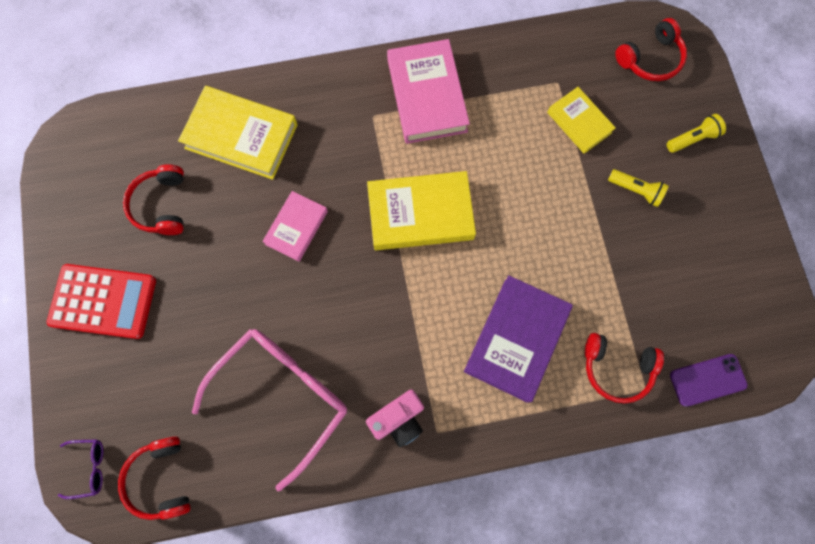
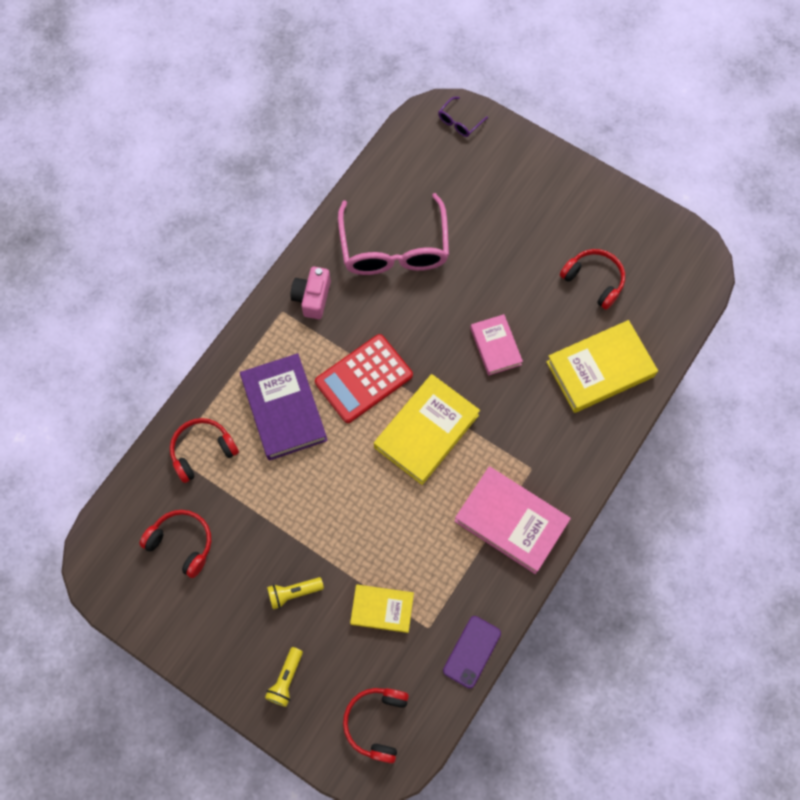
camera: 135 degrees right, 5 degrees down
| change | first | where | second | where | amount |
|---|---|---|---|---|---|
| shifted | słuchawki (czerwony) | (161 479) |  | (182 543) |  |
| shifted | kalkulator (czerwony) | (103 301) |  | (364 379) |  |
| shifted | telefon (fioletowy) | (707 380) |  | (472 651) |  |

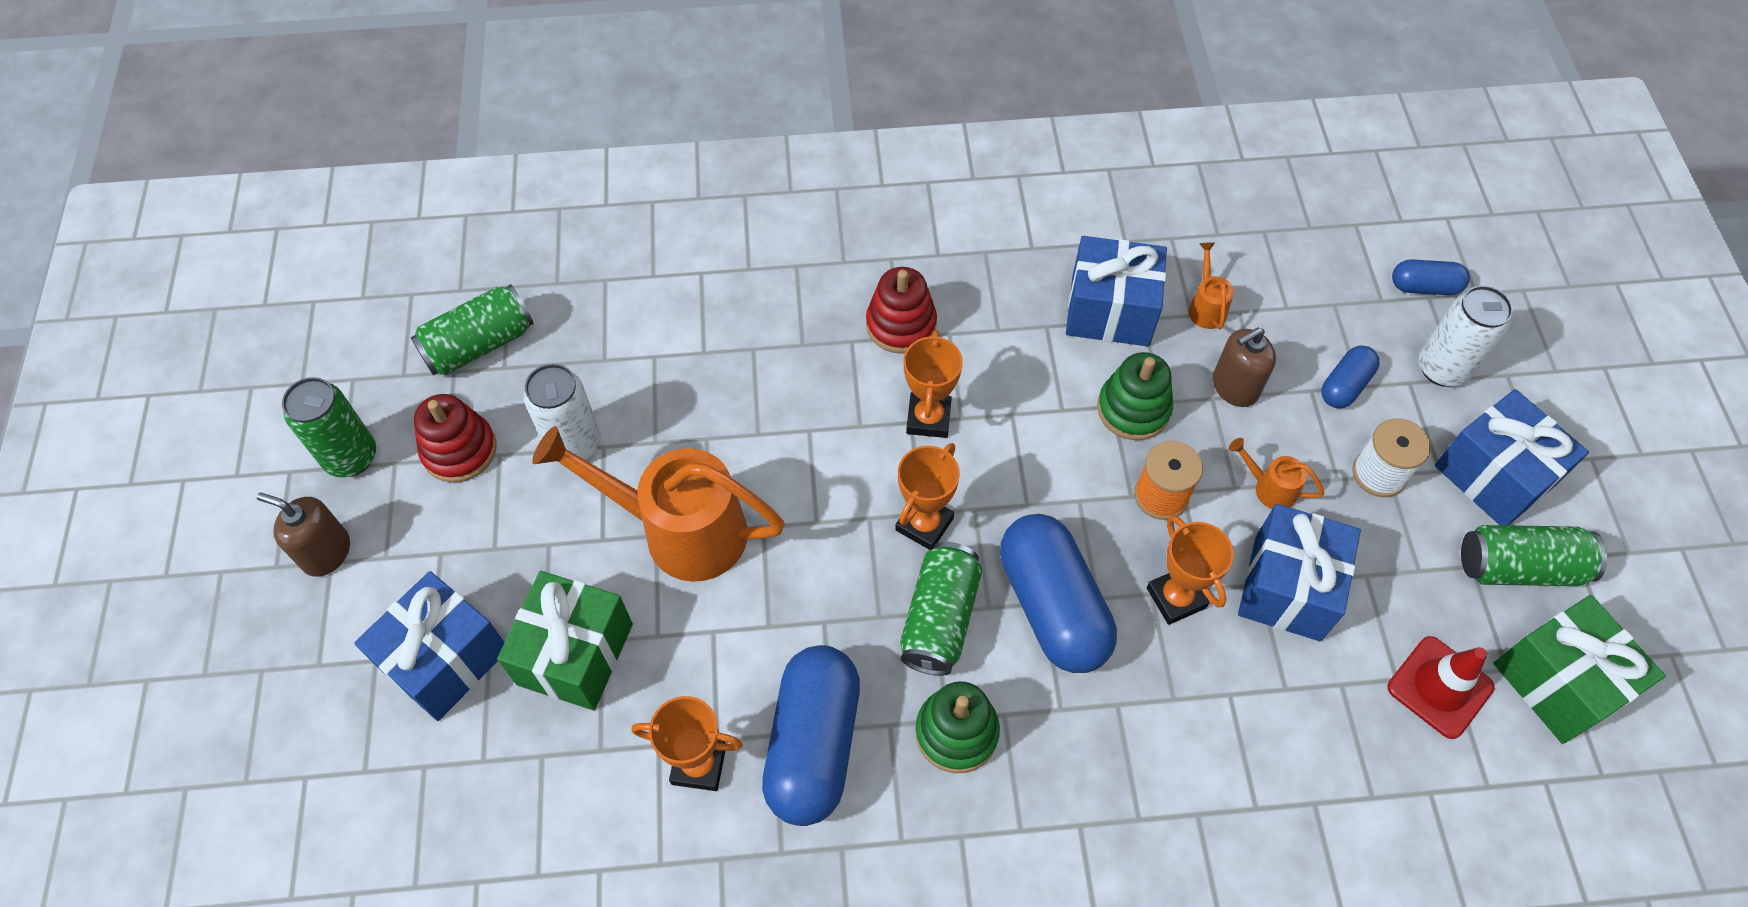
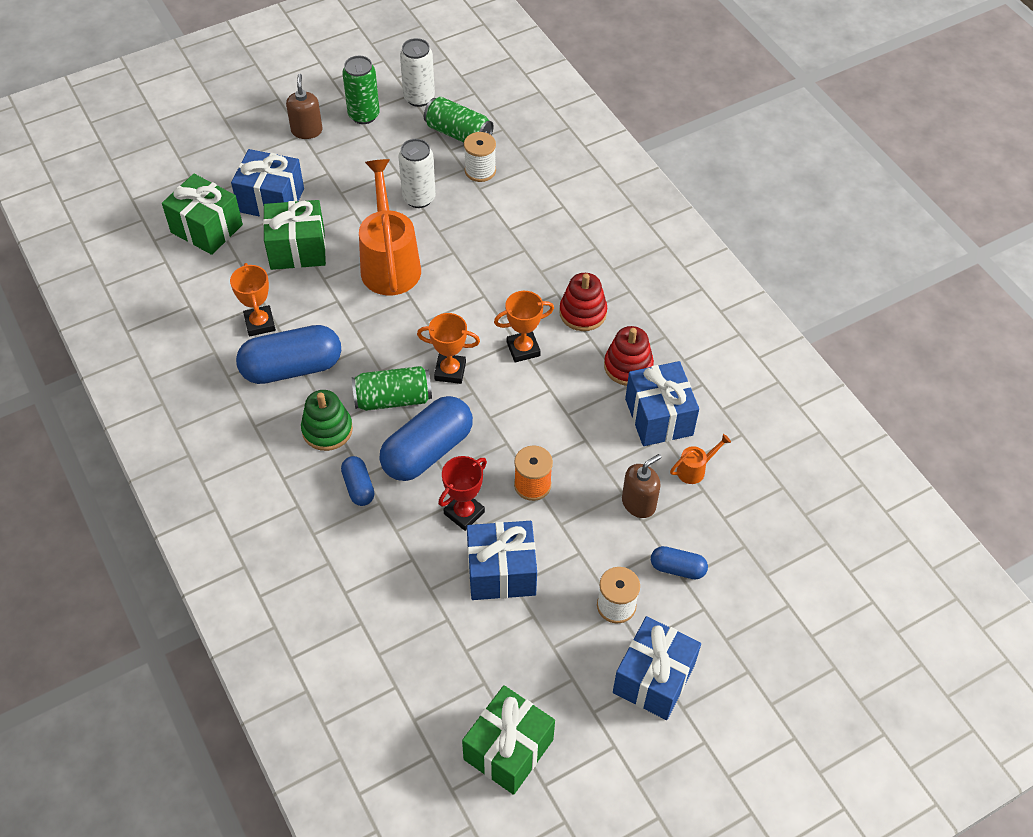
camera: 65 degrees right, 5 degrees down
| change | first | where | second | where | amount |
|---|---|---|---|---|---|
| new |  |  | prezent (zielony) | (207 228) |  |
| shifted | kapsułka (niebieski) | (1424 287) |  | (358 487) |  |
| shifted | puszka (biały) | (1442 368) |  | (419 98) |  |
| repainted | puchar (pomarańczowy) | (1176 598) | puchar (czerwony) | (464 513) |  |
| new |  |  | szpulka (biały) | (480 170) |  |
| shifted | zabawka nakładanka (czerwony) | (459 450) |  | (628 366) |  |
| rotated | dozownik mydła (brązowy) | (1234 387) |  | (638 503) | 105 degrees clockwise |
| gone | zabawka nakładanka (zielony) | (1133 409) |  |  |  |
| gone | konewka (pomarańczowy) | (1269 488) |  |  |  |
| gone | pachołek (czerwony) | (1439 687) |  |  |  |
| gone | puszka (zielony) | (1519 567) |  |  |  |

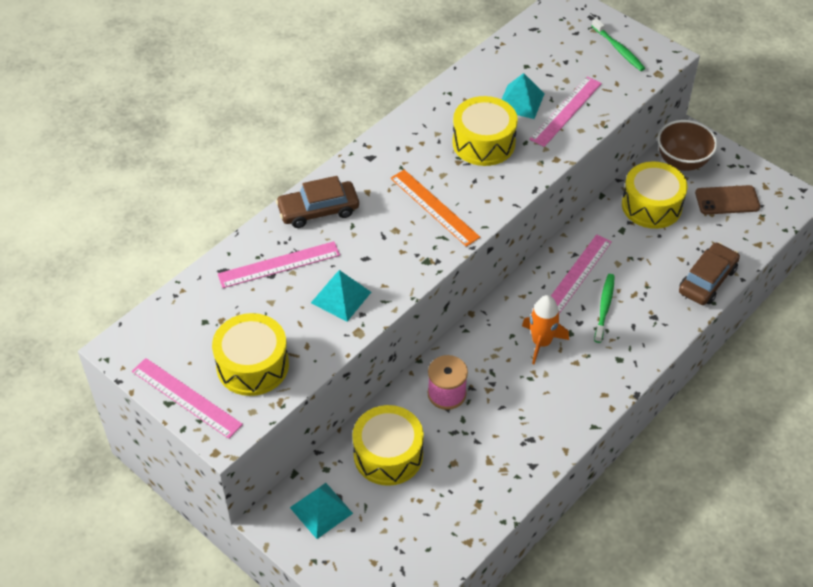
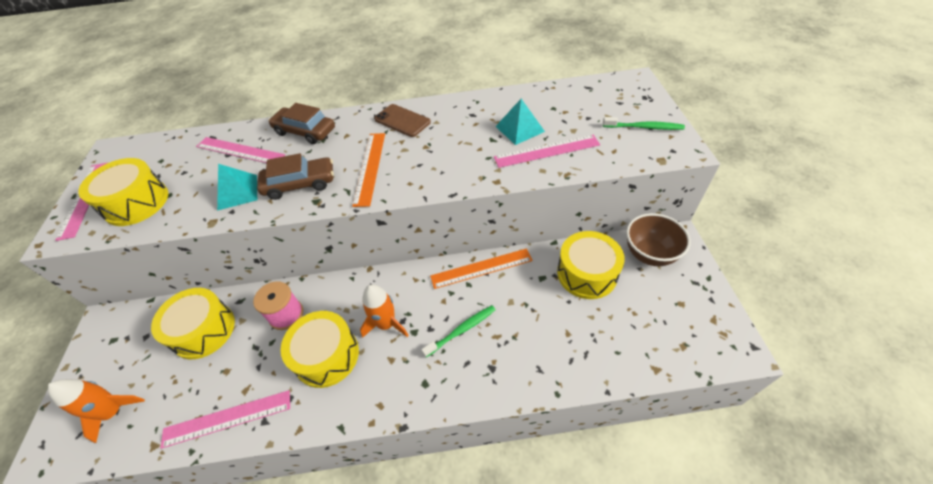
camera: 45 degrees right, 0 degrees up
| change | first | where | second | where | amount |
|---|---|---|---|---|---|
| new |  |  | rakieta (pomarańczowy) | (114 411) |  |
| shifted | linijka (różowy) | (577 274) |  | (227 418) |  |
| shifted | samochód (brązowy) | (707 280) |  | (300 184) |  |
| shifted | bęben (żółty) | (483 143) |  | (326 356) |  |
| shifted | telefon (brązowy) | (727 200) |  | (402 121) |  |
| new |  |  | linijka (pomarańczowy) | (481 268) |  |
| rotated | szczoteczka do zębów (zielony) | (618 49) |  | (644 127) | 90 degrees counterclockwise |
| gone | piramida (turkusowy) | (321 510) |  |  |  |

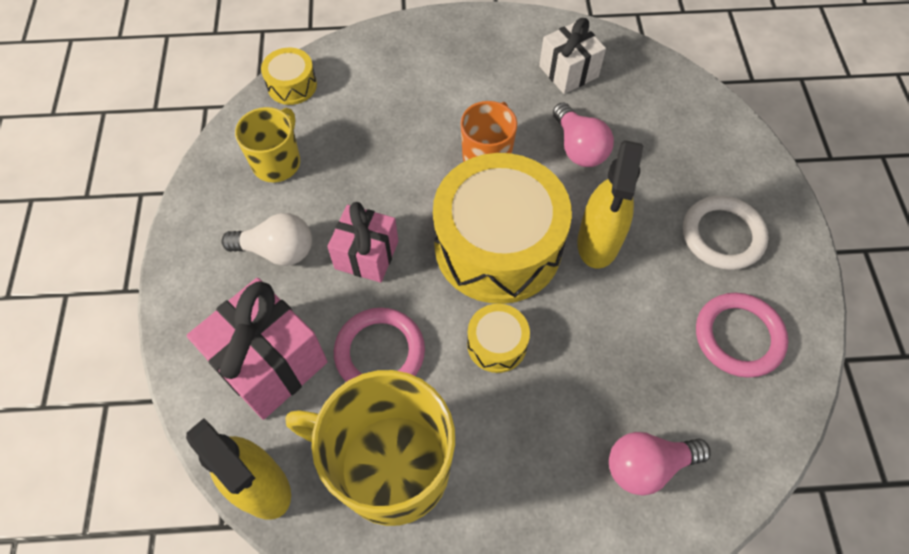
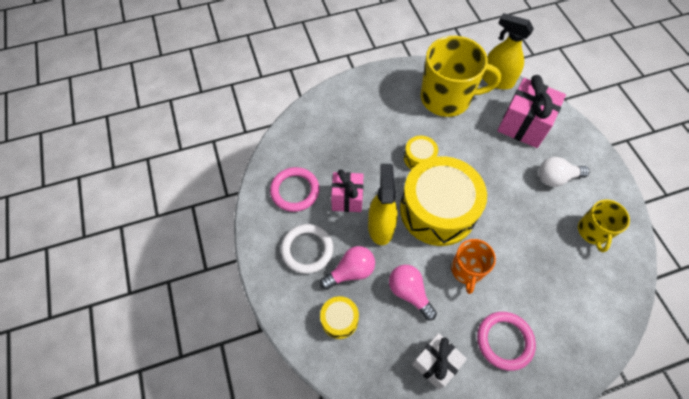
camera: 165 degrees right, 0 degrees up
| change | first | where | second | where | amount |
|---|---|---|---|---|---|
| shifted | żarówka (różowy) | (647 465) |  | (350 272) |  |
| shifted | bęben (żółty) | (292 85) |  | (339 320) |  |
| shifted | prezent (różowy) | (366 255) |  | (347 198) |  |
| shifted | pierścień (różowy) | (380 352) |  | (504 341) |  |

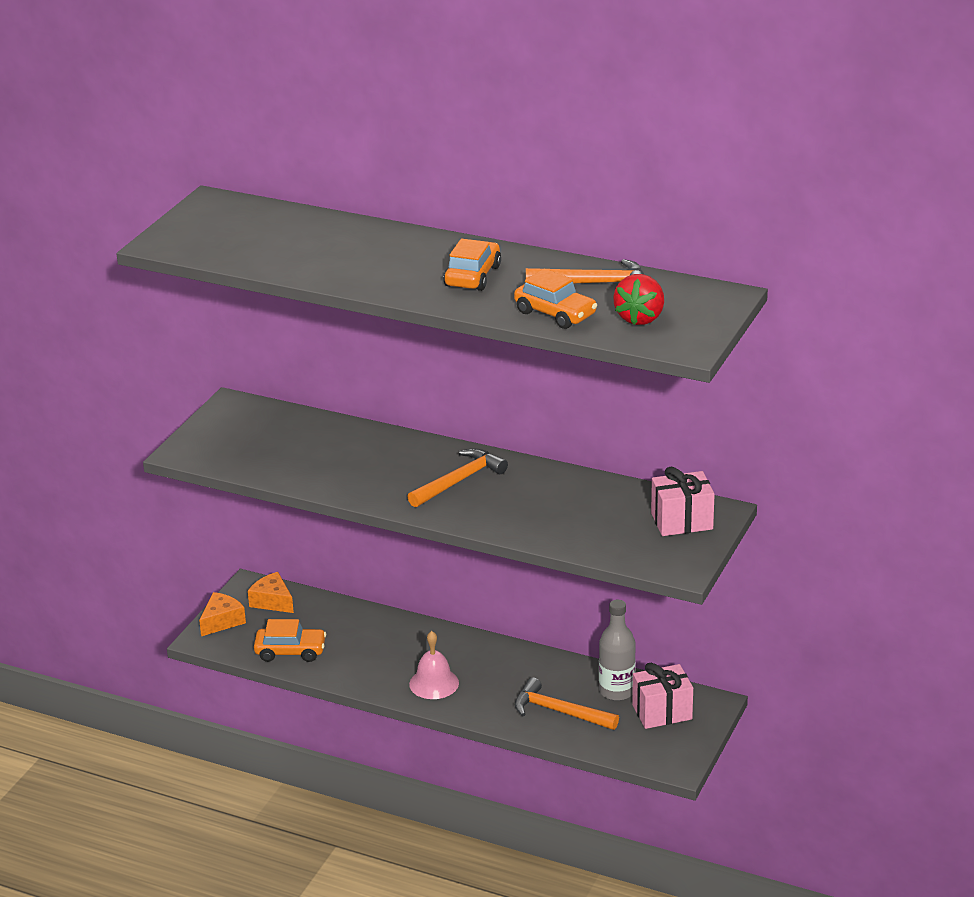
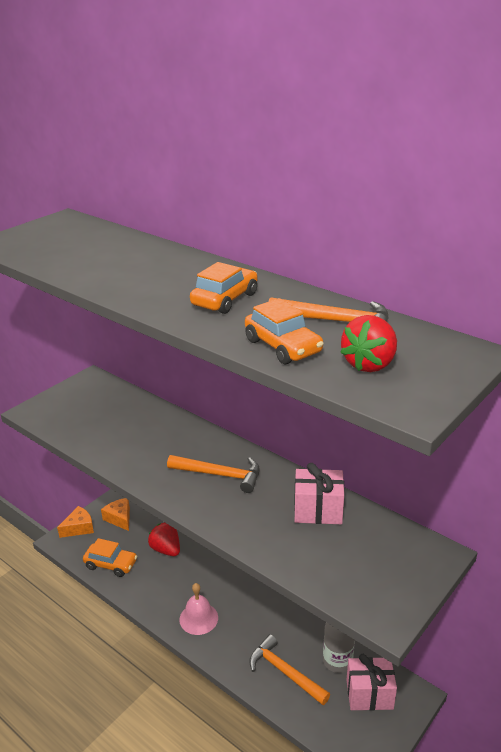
camera: 15 degrees right, 0 degrees up
| change | first | where | second | where | amount |
|---|---|---|---|---|---|
| new |  |  | truskawka (czerwony) | (166 549) |  |
| rotated | młotek (pomarańczowy) | (459 481) |  | (220 475) | 45 degrees clockwise |
| shifted | prezent (różowy) | (682 521) |  | (318 510) |  |

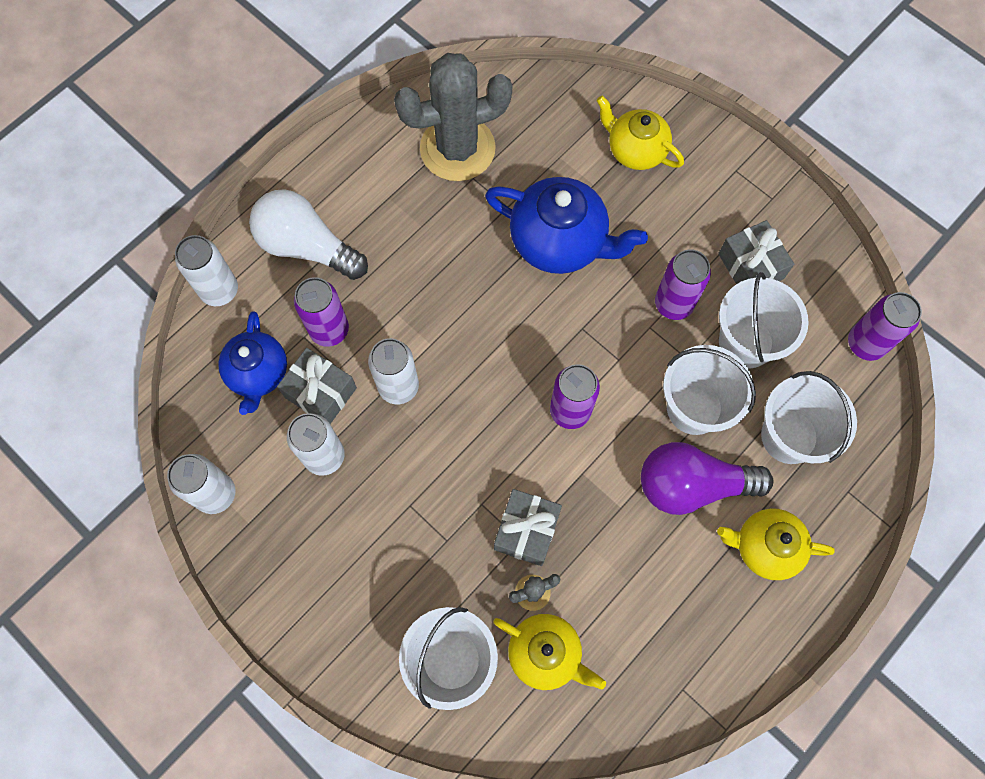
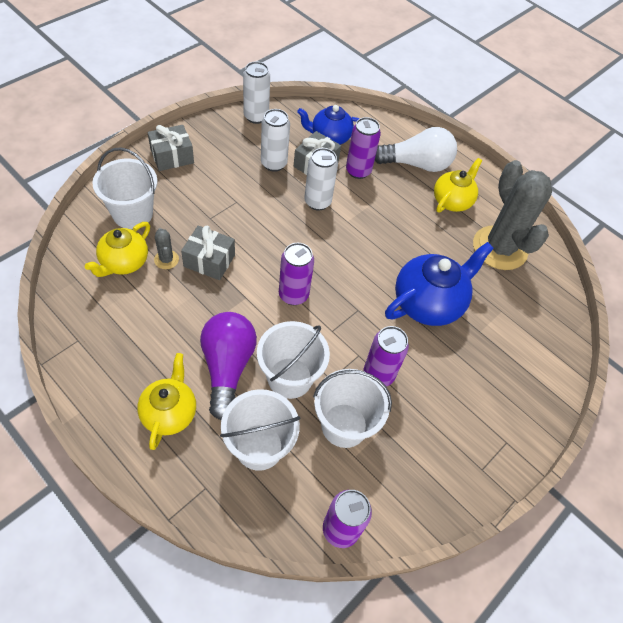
camera: 85 degrees right, 15 degrees down
| change | first | where | second | where | amount |
|---|---|---|---|---|---|
| shifted | prezent (szary) | (750 266) |  | (172 156) |  |
| rotated | żarówka (biały) | (307 247) |  | (416 164) | 60 degrees clockwise |
| rotated | imbryk (niebieski) | (559 242) |  | (428 303) | 150 degrees counterclockwise |
| shifted | imbryk (żółty) | (635 150) |  | (452 201) |  |
| gone | puszka (biały) | (219 290) |  |  |  |

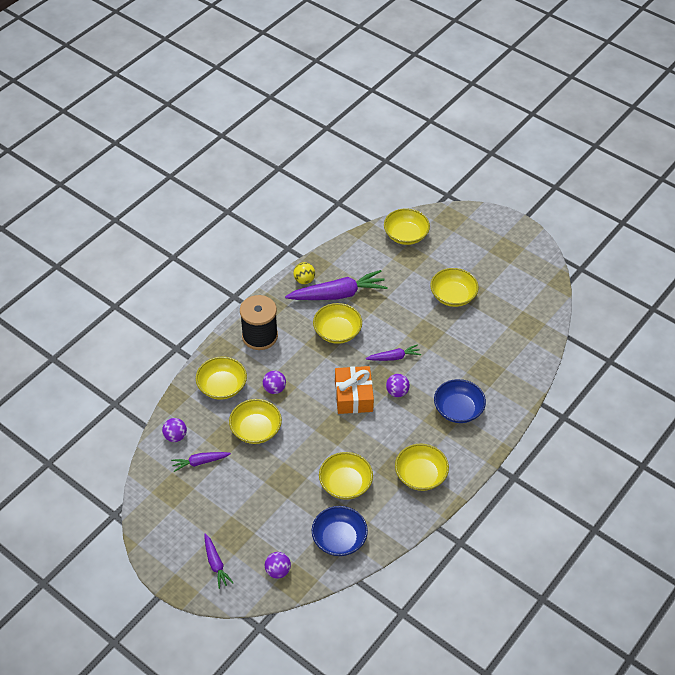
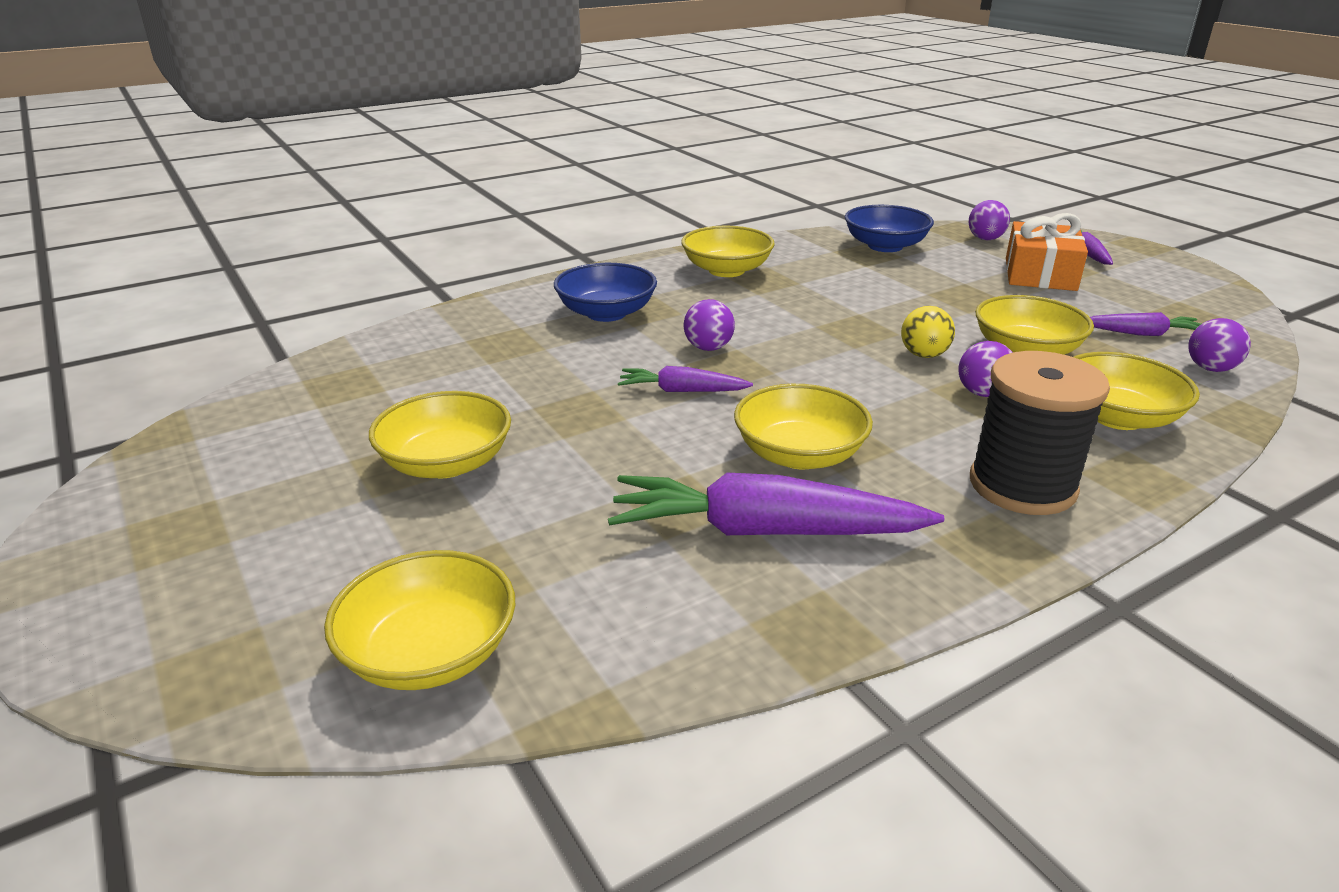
camera: 160 degrees left, 20 degrees down
| change | first | where | second | where | amount |
|---|---|---|---|---|---|
| shifted | piłka (żółty) | (304 280) |  | (924 355) |  |
| shifted | prezent (pomarańczowy) | (353 396) |  | (1040 274) |  |
| gone | miska (żółty) | (345 484) |  |  |  |

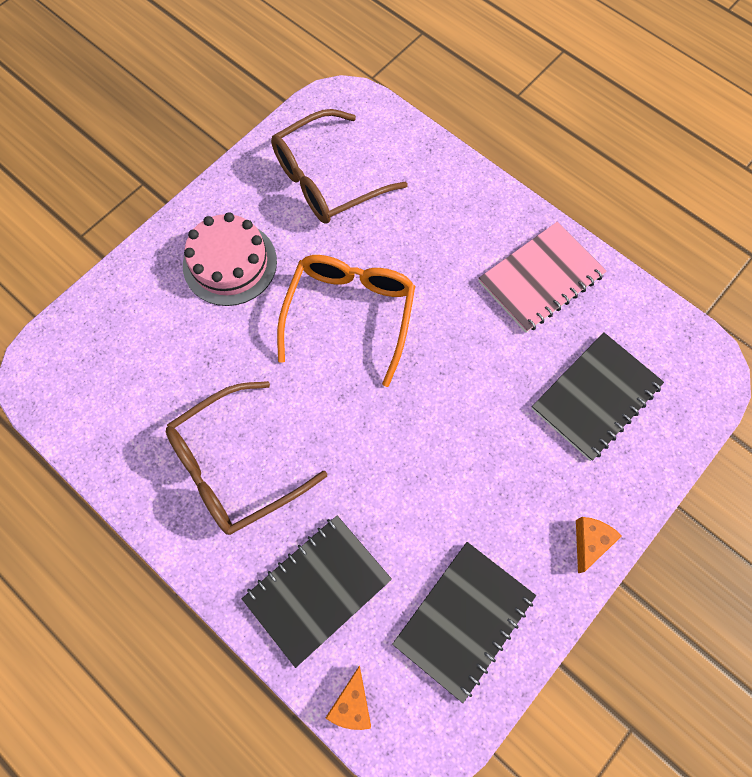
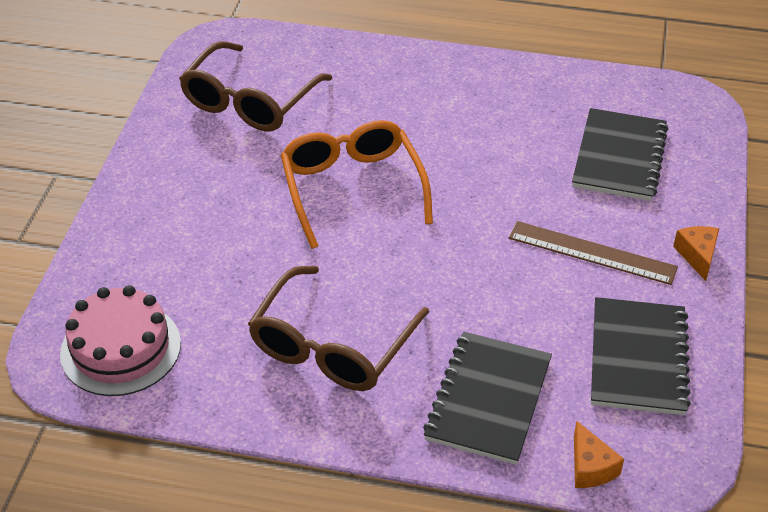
camera: 30 degrees left, 25 degrees down
| change | first | where | second | where | amount |
|---|---|---|---|---|---|
| shifted | tort (różowy) | (230 263) |  | (121 348) |  |
| new |  |  | linijka (brązowy) | (592 253) |  |
| gone | zeszyt (różowy) | (540 279) |  |  |  |

